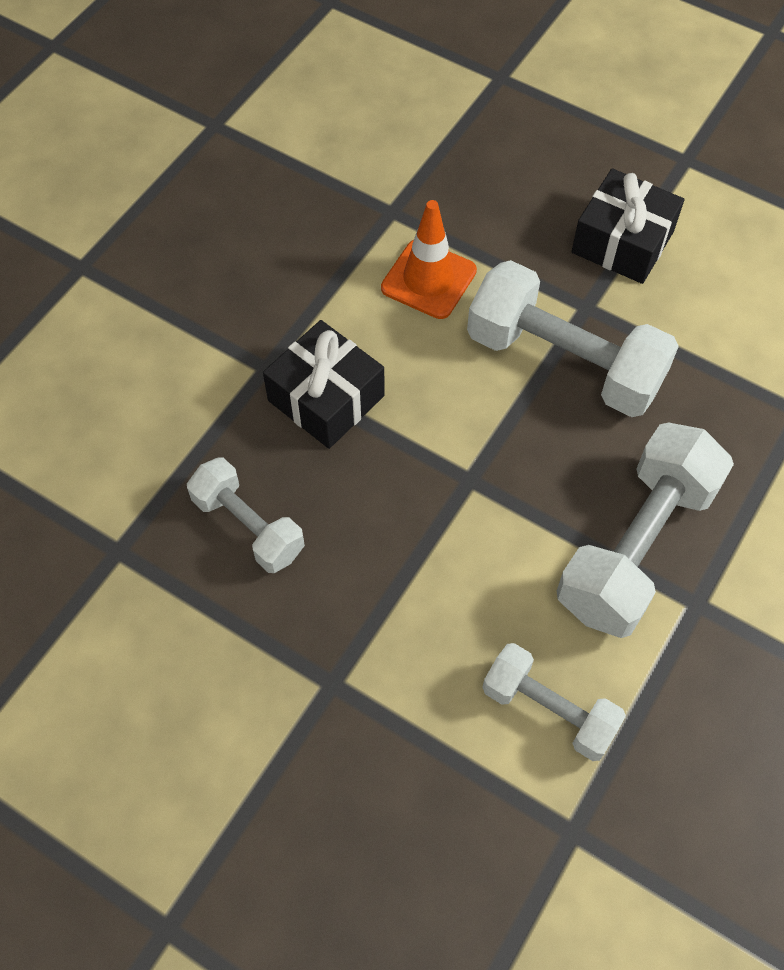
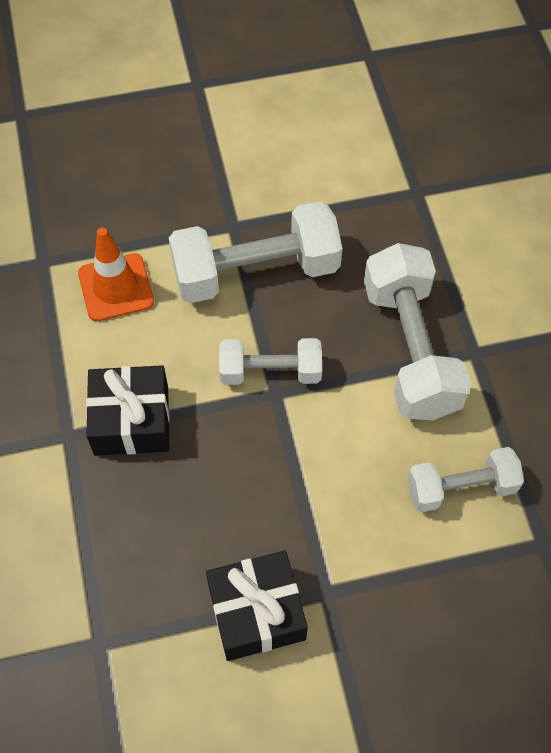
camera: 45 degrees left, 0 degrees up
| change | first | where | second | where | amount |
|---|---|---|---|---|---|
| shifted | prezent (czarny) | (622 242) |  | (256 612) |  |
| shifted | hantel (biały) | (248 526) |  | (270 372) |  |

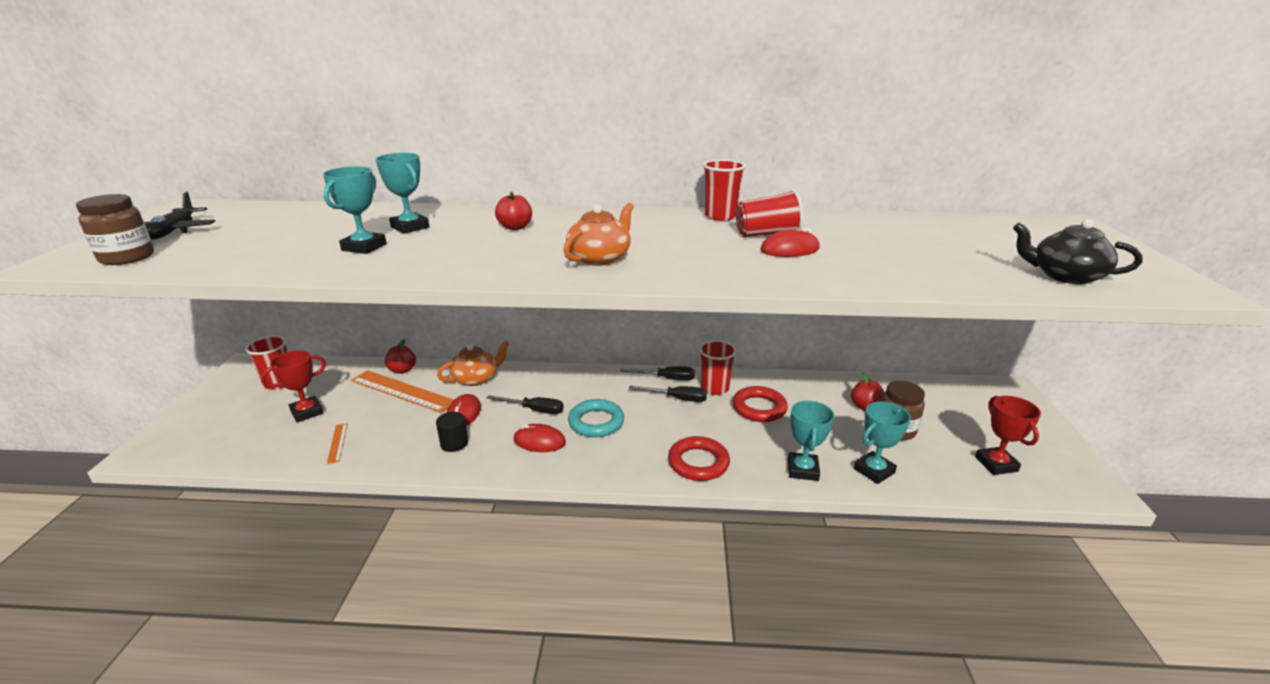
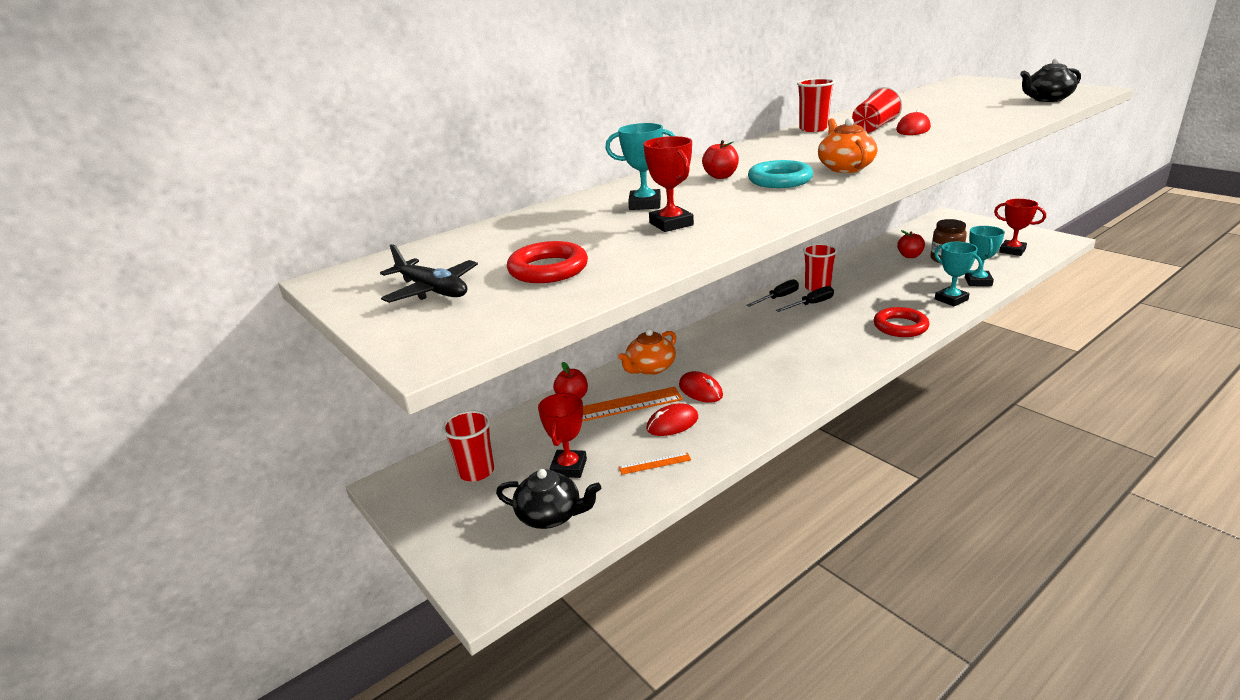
camera: 40 degrees left, 0 degrees up
| change | first | where | second | where | amount |
|---|---|---|---|---|---|
| new |  |  | imbryk (czarny) | (550 516) |  |
| shifted | pierścień (czerwony) | (759 408) |  | (548 269) |  |
| rotated | imbryk (pomarańczowy) | (476 378) |  | (650 368) | 150 degrees counterclockwise |
| rotated | linijka (pomarańczowy) | (337 443) |  | (655 463) | 45 degrees counterclockwise |
| repainted | puchar (turkusowy) | (364 247) | puchar (czerwony) | (671 224) |  |
| shifted | myszka (czerwony) | (539 441) |  | (672 423) |  |
| shifted | pierścień (turkusowy) | (596 422) |  | (780 180) |  |
| gone | słoik (brązowy) | (127 258) |  |  |  |
| gone | walec (czarny) | (454 443) |  |  |  |
| gone | śrubokręt (czarny) | (534 410) |  |  |  |

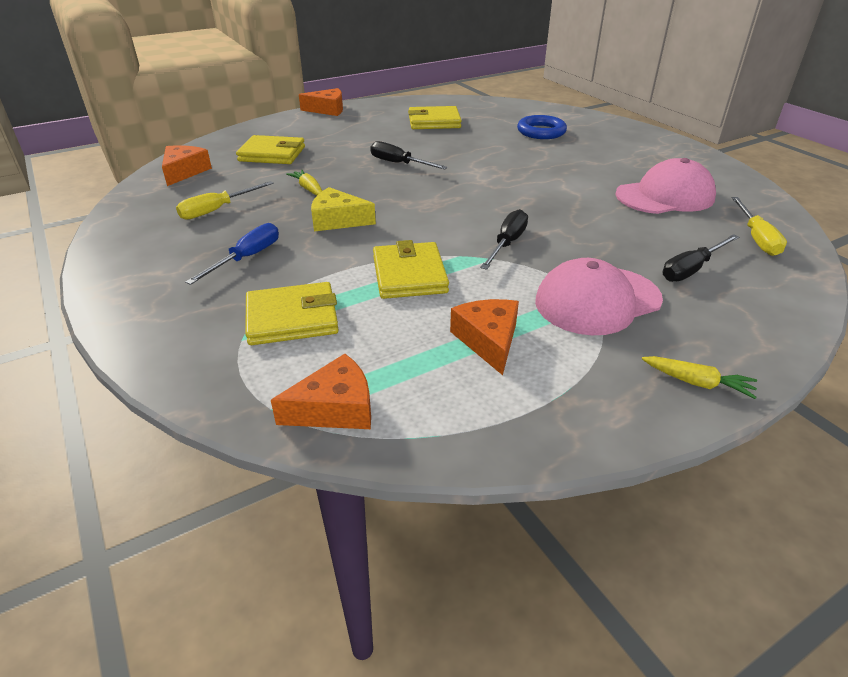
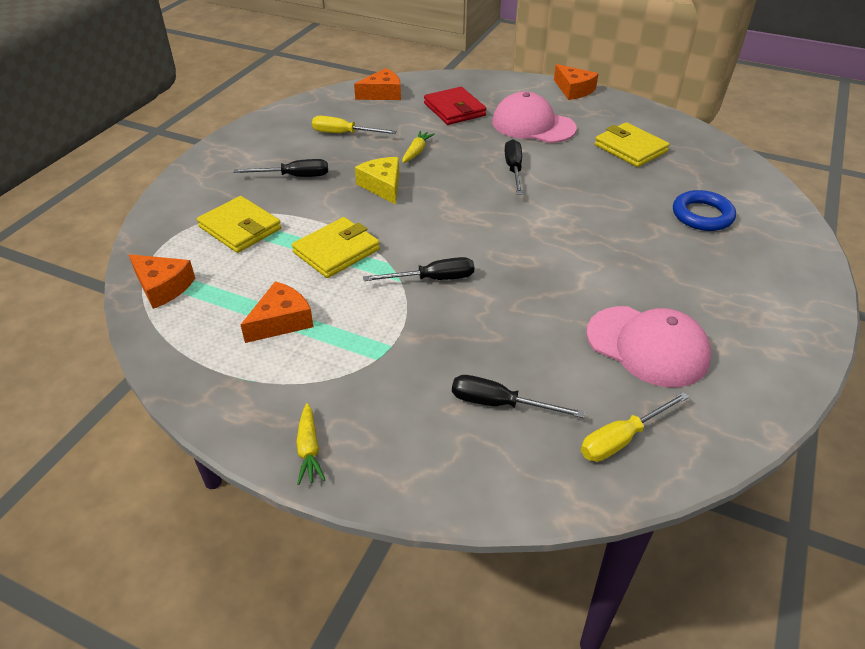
camera: 55 degrees right, 5 degrees up
| change | first | where | second | where | amount |
|---|---|---|---|---|---|
| repainted | śrubokręt (niebieski) | (247 258) | śrubokręt (czarny) | (294 176) |  |
| repainted | portfel (żółty) | (272 154) | portfel (czerwony) | (454 109) |  |
| shifted | czapka (różowy) | (597 300) |  | (533 125) |  |

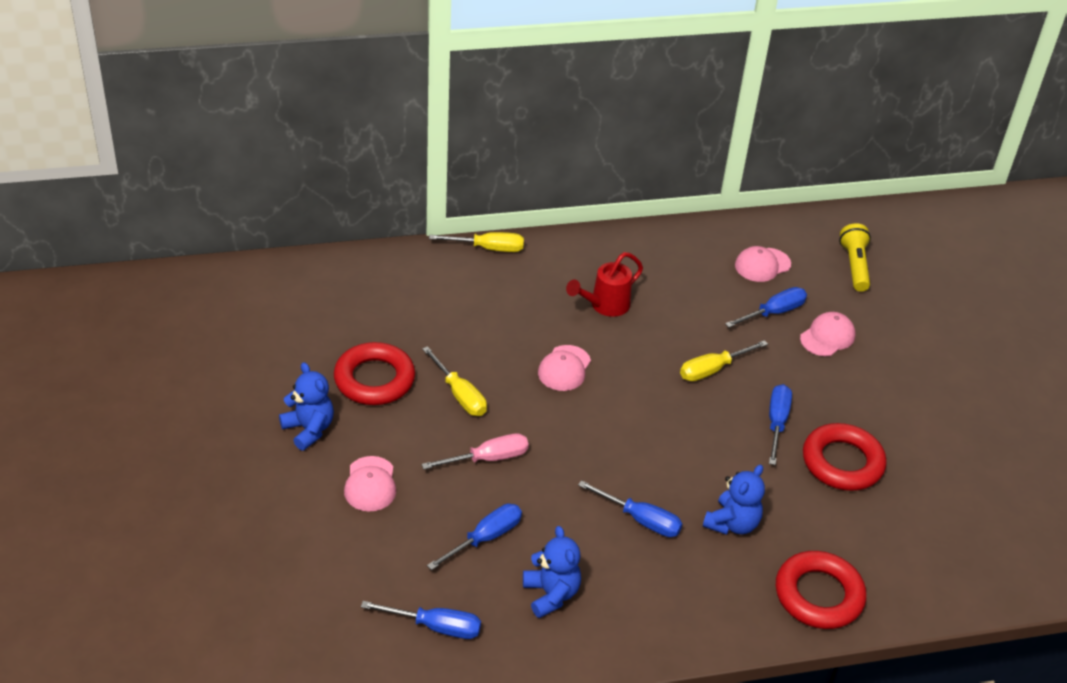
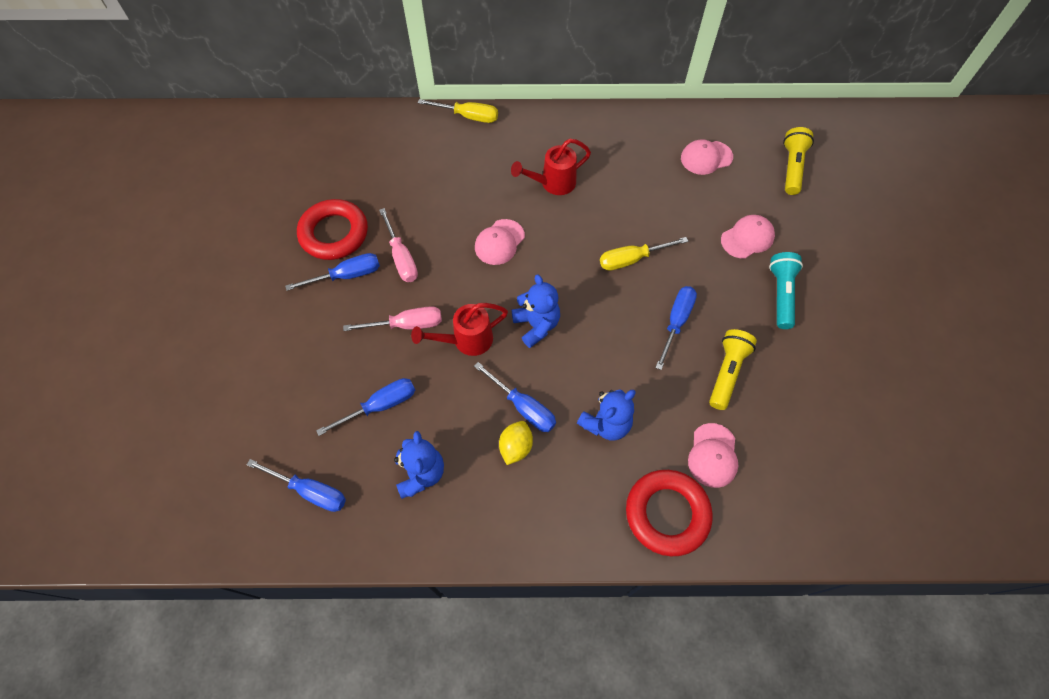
camera: 15 degrees right, 20 degrees up
| change | first | where | second | where | amount |
|---|---|---|---|---|---|
| shifted | śrubokręt (niebieski) | (773 312) |  | (347 275) |  |
| repainted | śrubokręt (żółty) | (460 395) | śrubokręt (różowy) | (401 257) |  |
| new |  |  | konewka (czerwony) | (466 340) |  |
| new |  |  | cytryna (żółty) | (516 447) |  |
| shifted | miś (niebieski) | (309 429) |  | (536 325) |  |
| shifted | czapka (różowy) | (370 484) |  | (713 455) |  |
| swapped | pierścień (czerwony) | (842 462) | latarka (żółty) | (727 372) |  |
| new |  |  | latarka (turkusowy) | (781 294) |  |

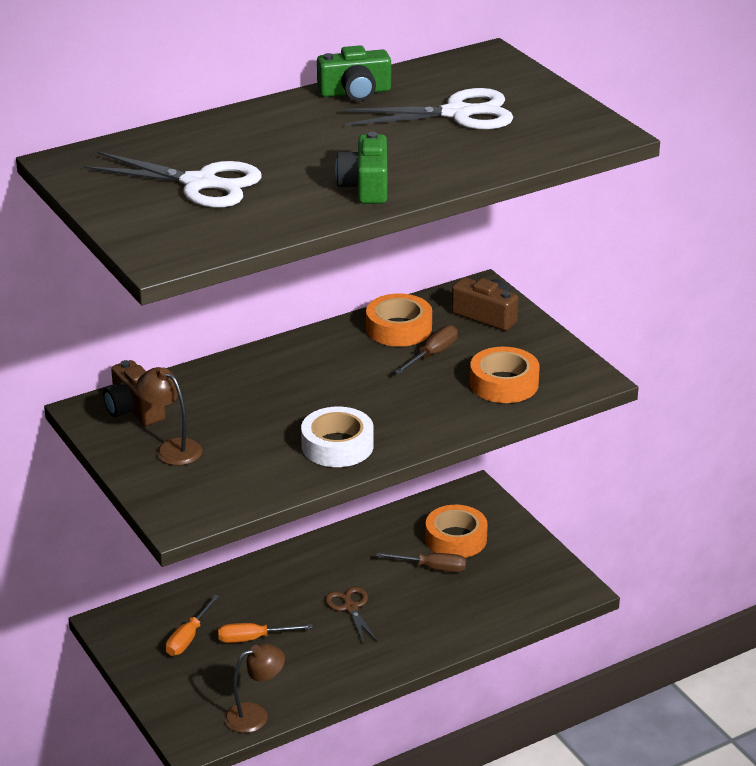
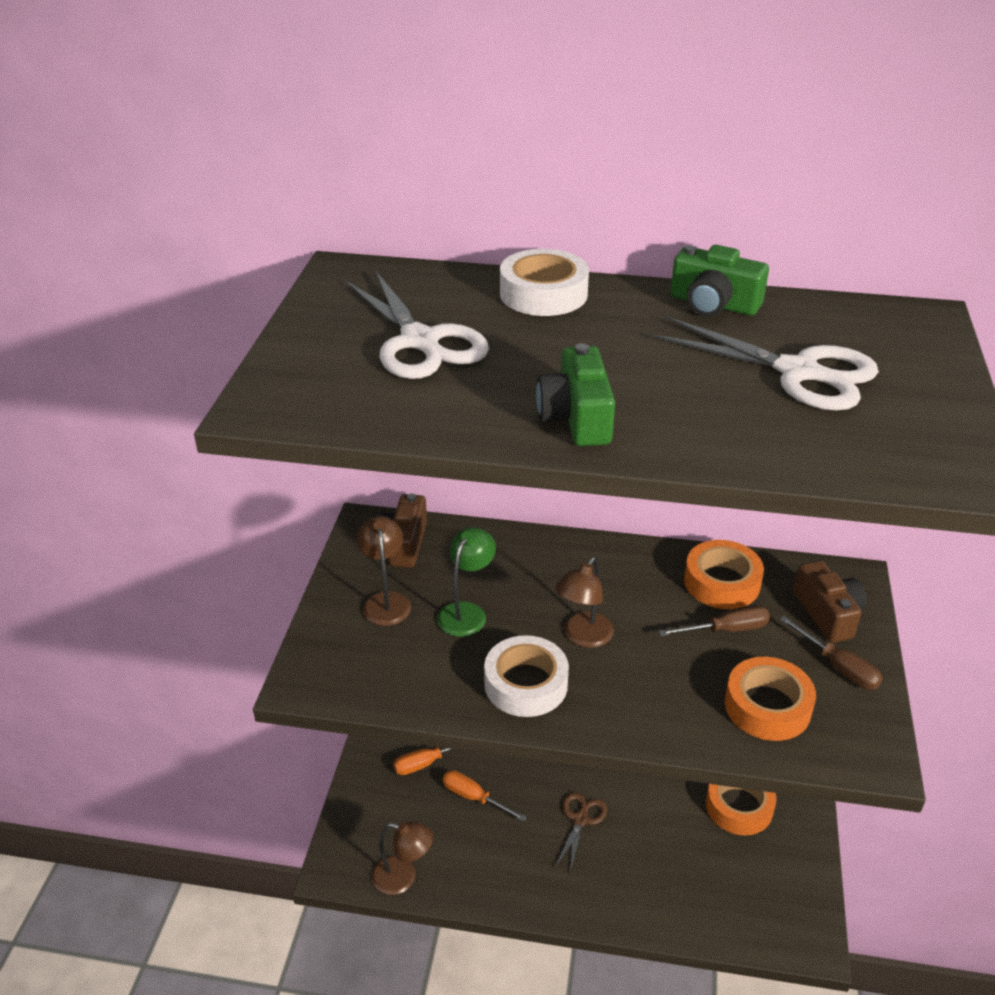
camera: 40 degrees right, 5 degrees up
| change | first | where | second | where | amount |
|---|---|---|---|---|---|
| new |  |  | lampka (zielony) | (466 612) |  |
| new |  |  | taśma klejąca (biały) | (543 294) |  |
| rotated | aparat fotograficzny (zielony) | (366 186) |  | (576 417) | 45 degrees counterclockwise |
| new |  |  | lampka (brązowy) | (583 637) |  |
| shifted | śrubokręt (brązowy) | (432 568) |  | (838 666) |  |

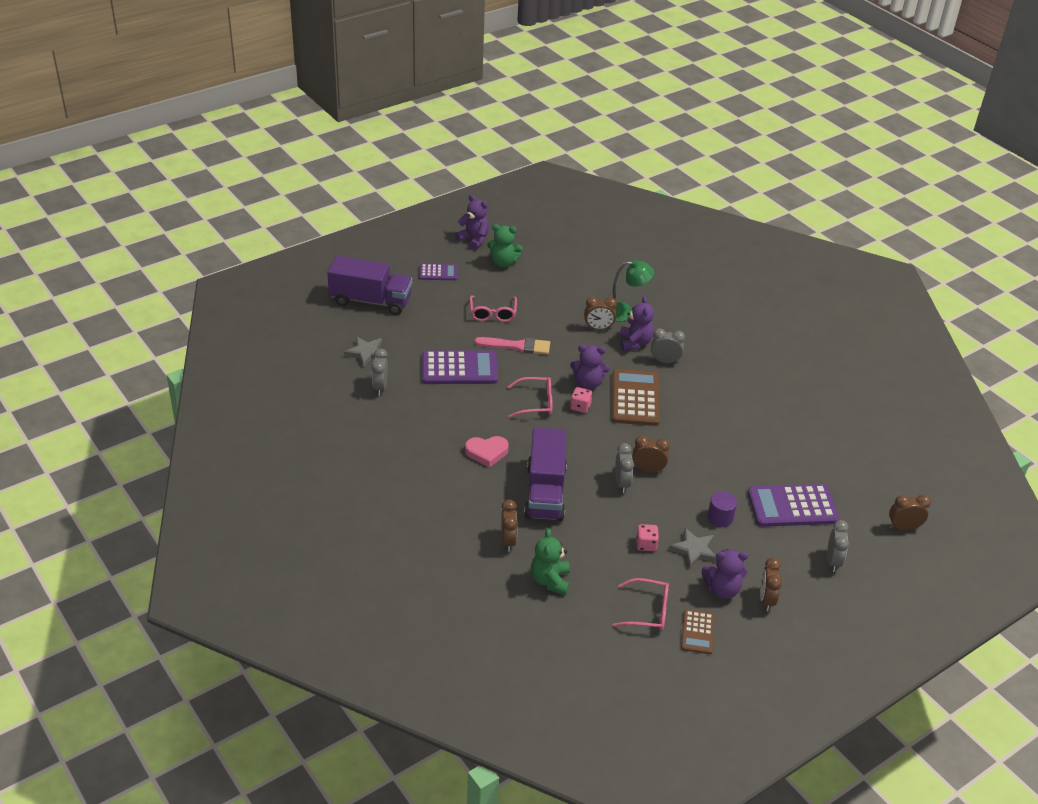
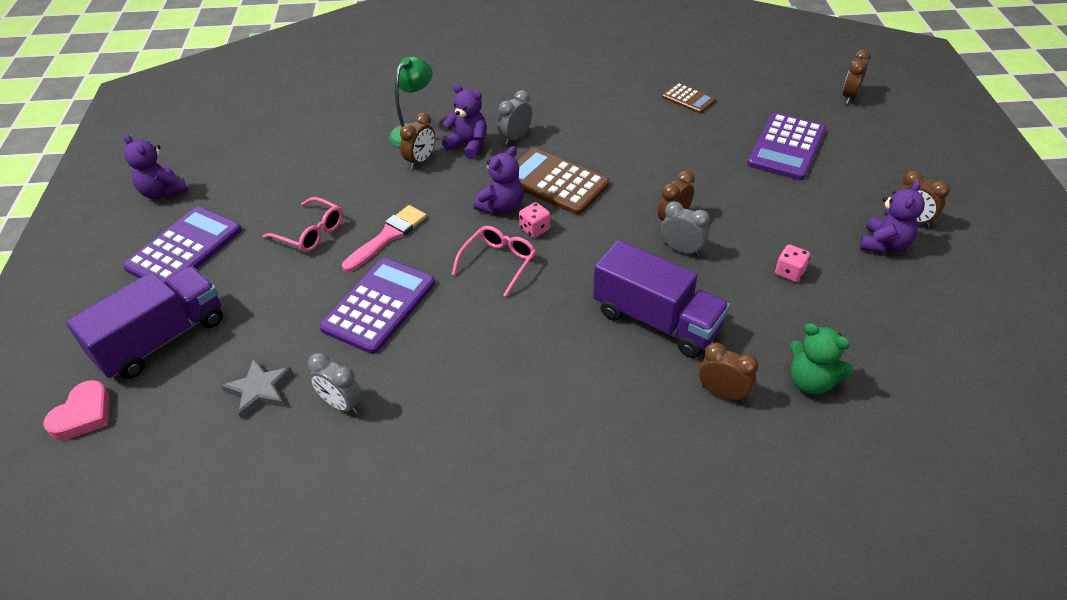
camera: 55 degrees left, 5 degrees up
| change | first | where | second | where | amount |
|---|---|---|---|---|---|
| shifted | serce (różowy) | (487 453) |  | (83 415) |  |
| rotated | miś (fioletowy) | (474 239) |  | (163 192) | 120 degrees counterclockwise |
| scaled | kalkulator (fioletowy) | (438 273) |  | (184 249) | x1.81 |
| shifted | kalkulator (brązowy) | (697 632) |  | (688 99) |  |
| gone | miś (zielony) | (503 262) |  |  |  |
| gone | okulary (różowy) | (647 611) |  |  |  |
| gone | gwiazda (szary) | (694 550) |  |  |  |
| gone | walec (fioletowy) | (720 517) |  |  |  |
| gone | budzik (szary) | (833 561) |  |  |  |

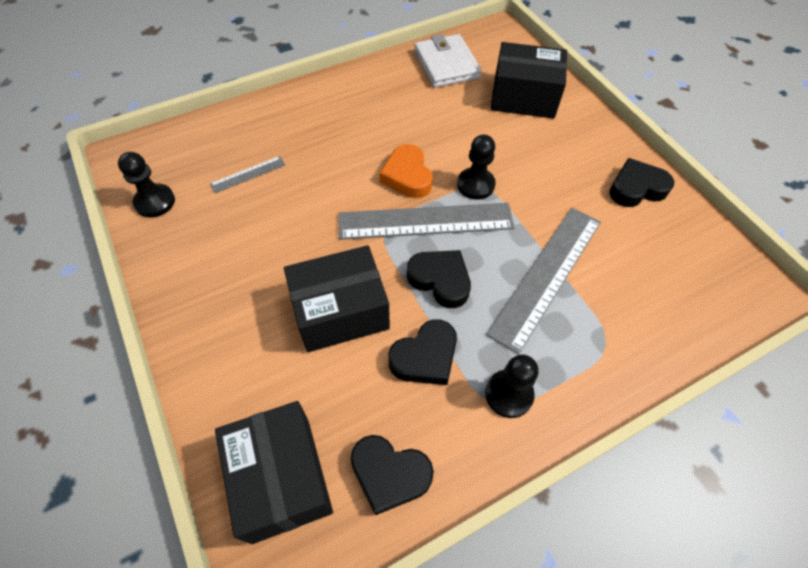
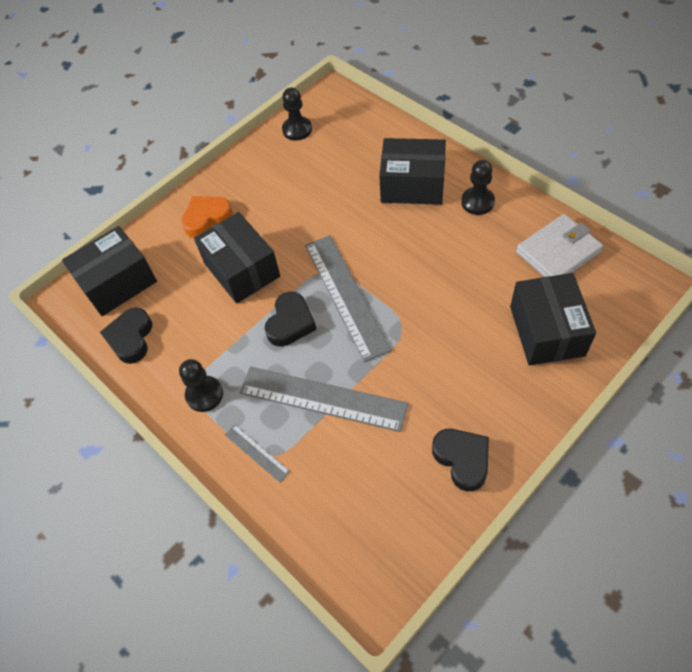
camera: 80 degrees right, 0 degrees up
| change | first | where | second | where | amount |
|---|---|---|---|---|---|
| shifted | serce (pomarańczowy) | (407 176) |  | (207 218) |  |
| shifted | linijka (szary) | (248 174) |  | (257 453) |  |
| new |  |  | pudełko (czarny) | (412 185) |  |
| shifted | pionek (czarny) | (475 185) |  | (477 202) |  |
| gone | serce (czarny) | (425 357) |  |  |  |

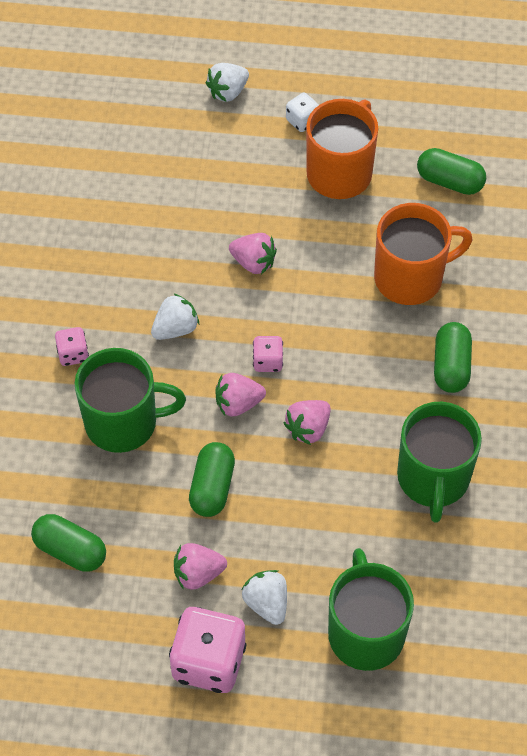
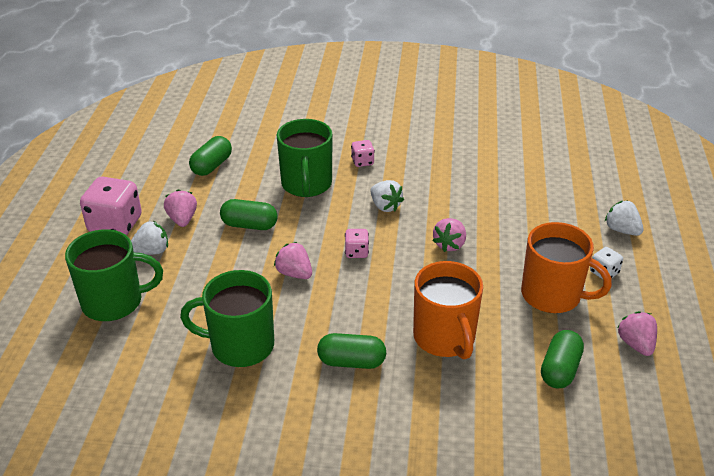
camera: 90 degrees right, 20 degrees down
| change | first | where | second | where | amount |
|---|---|---|---|---|---|
| shifted | truskawka (różowy) | (238 403) |  | (636 344) |  |

